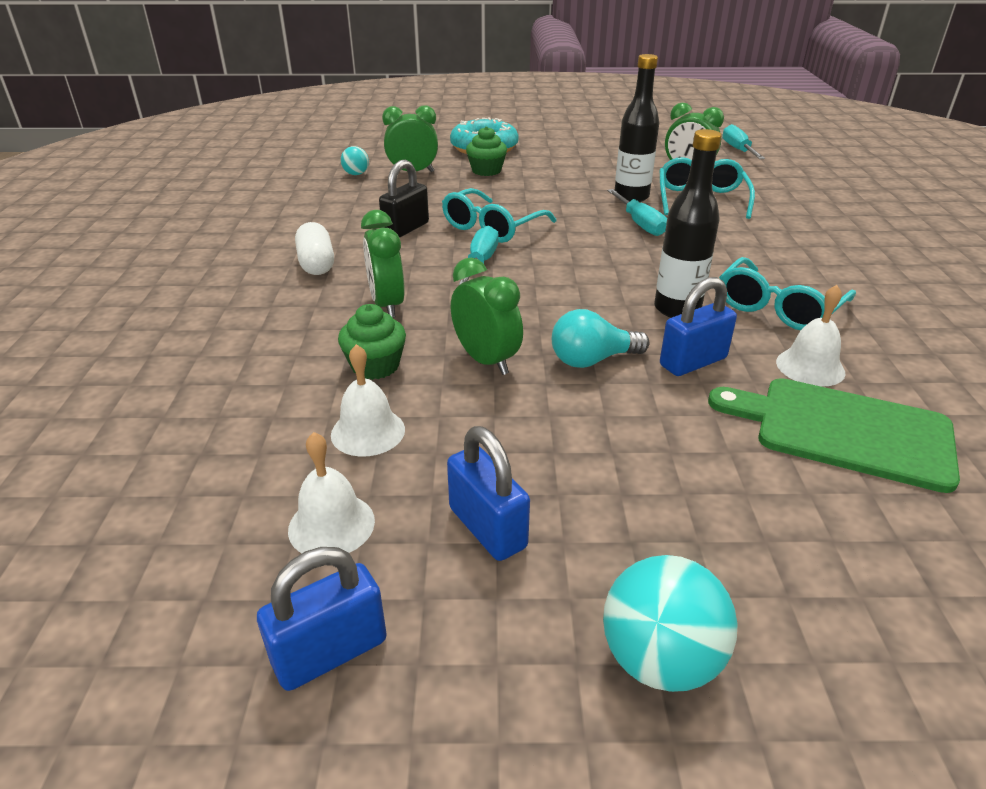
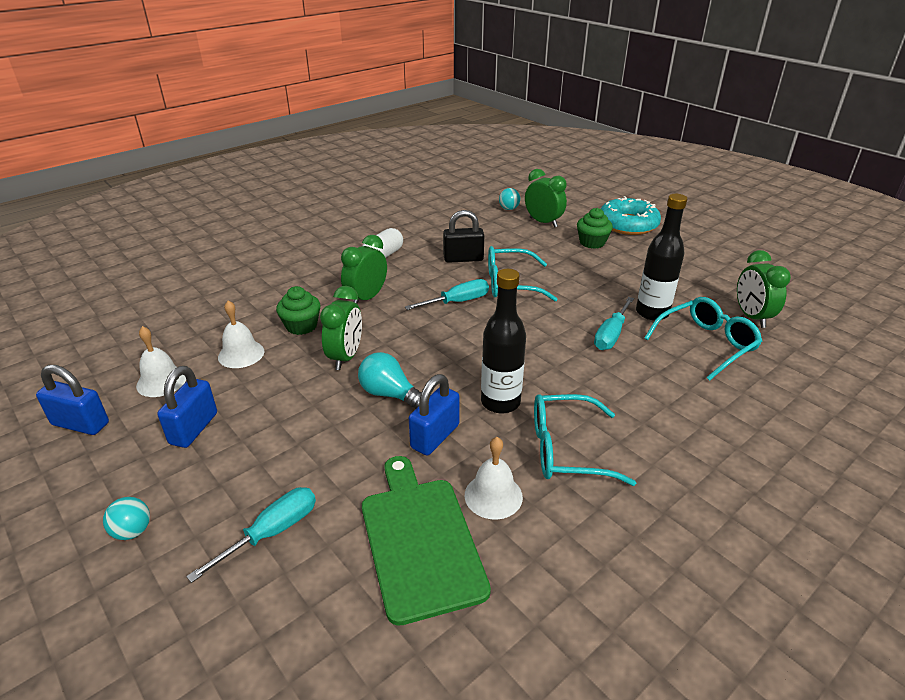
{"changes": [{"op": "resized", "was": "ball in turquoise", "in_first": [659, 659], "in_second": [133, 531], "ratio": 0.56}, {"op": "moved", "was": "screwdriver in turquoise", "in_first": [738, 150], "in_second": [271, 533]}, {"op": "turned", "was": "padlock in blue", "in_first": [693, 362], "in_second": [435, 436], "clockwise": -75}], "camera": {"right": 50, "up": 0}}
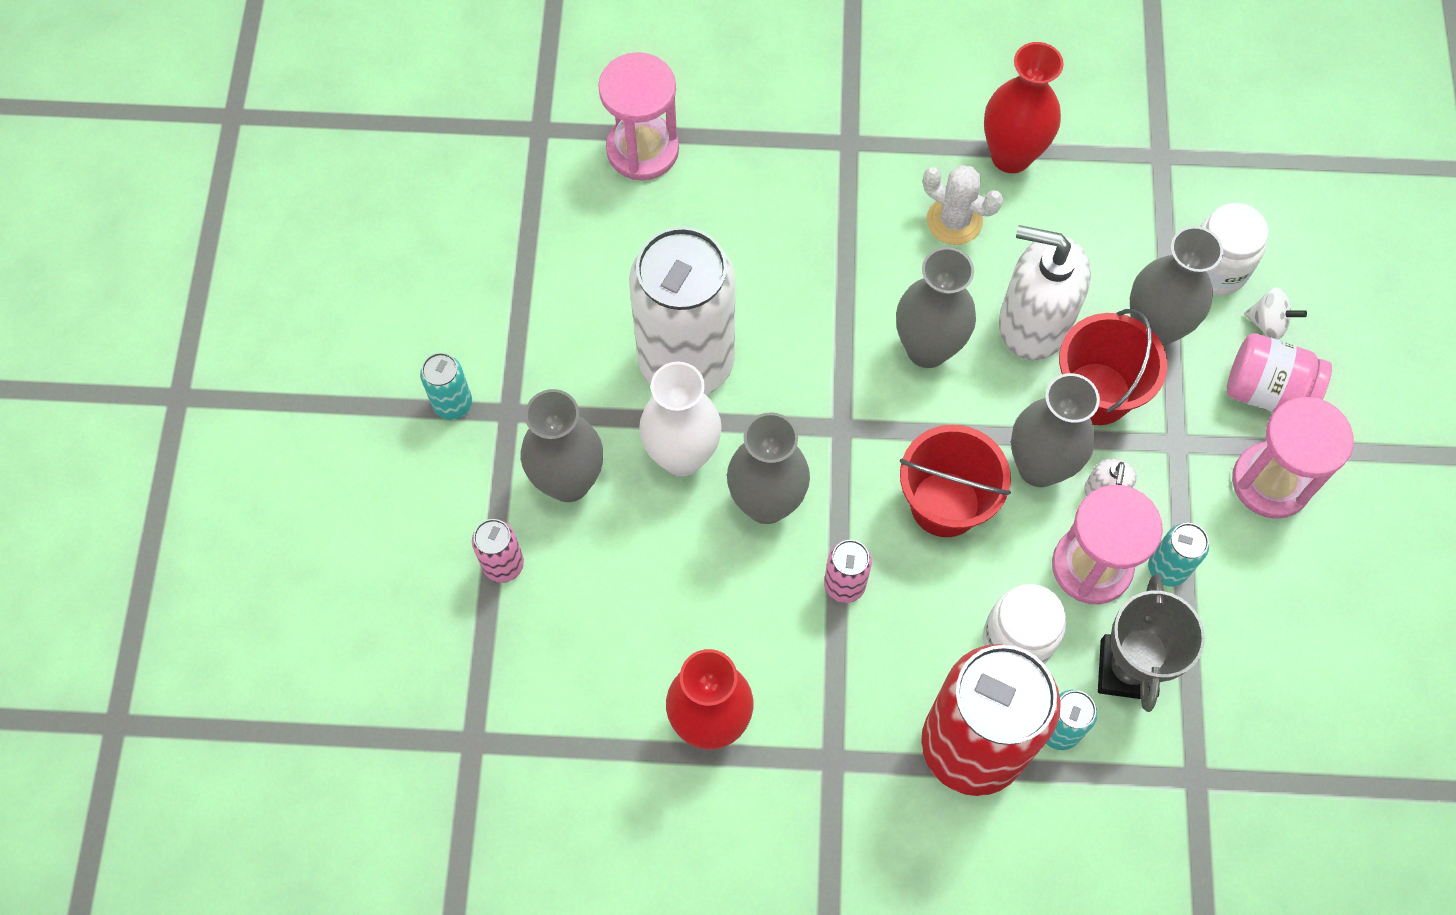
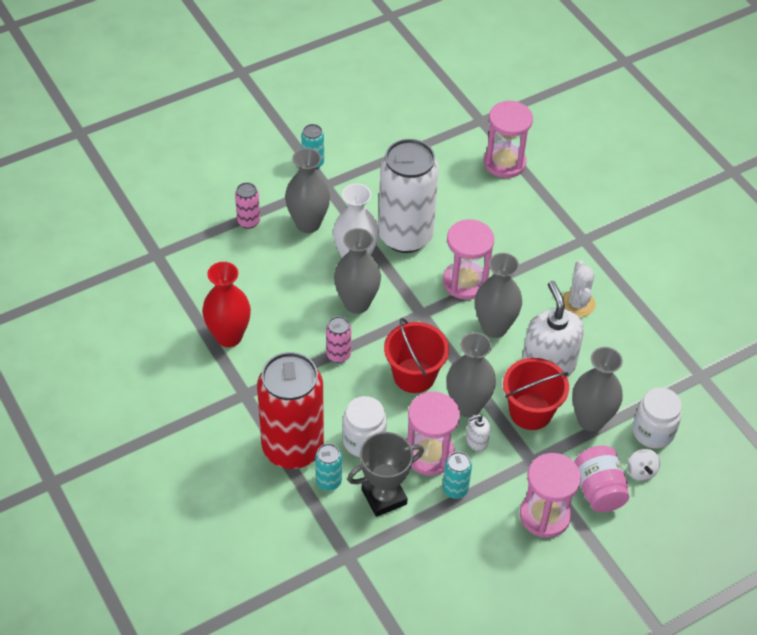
{"changes": [{"op": "added", "now": "hourglass in pink", "in_second": [465, 282]}, {"op": "removed", "was": "vase in red", "in_first": [1011, 156]}], "camera": {"right": 55, "up": -15}}
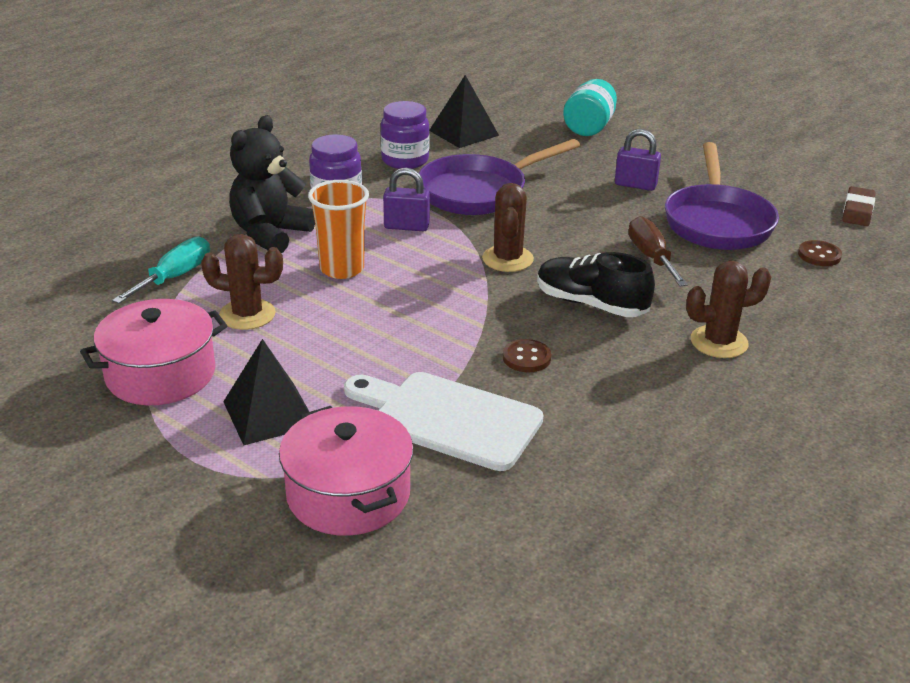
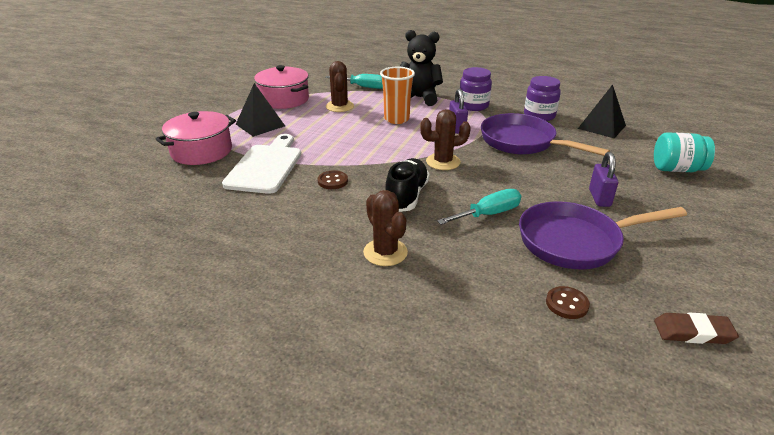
{"changes": [{"op": "recoloured", "was": "screwdriver in brown", "now": "screwdriver in turquoise", "in_first": [651, 257], "in_second": [488, 214]}], "camera": {"right": 75, "up": 0}}
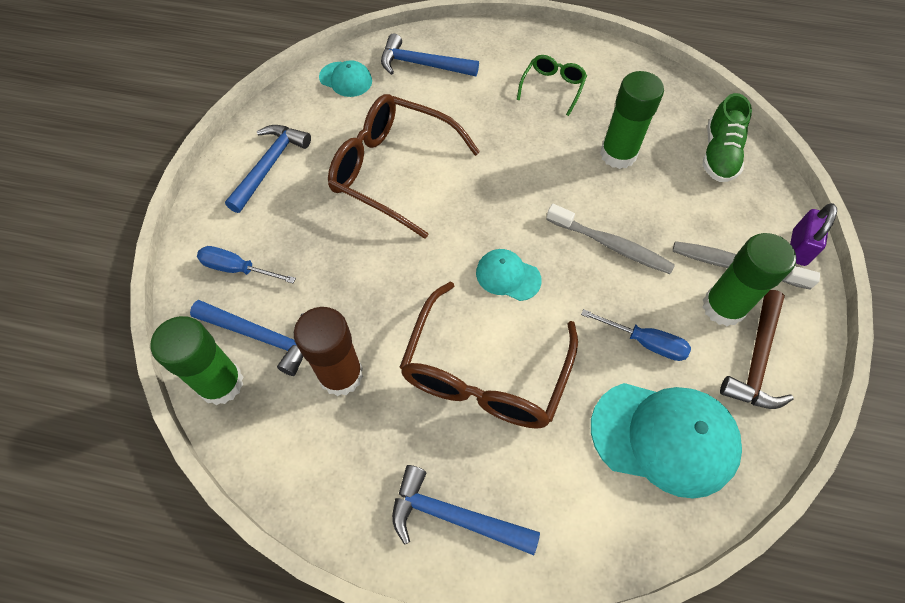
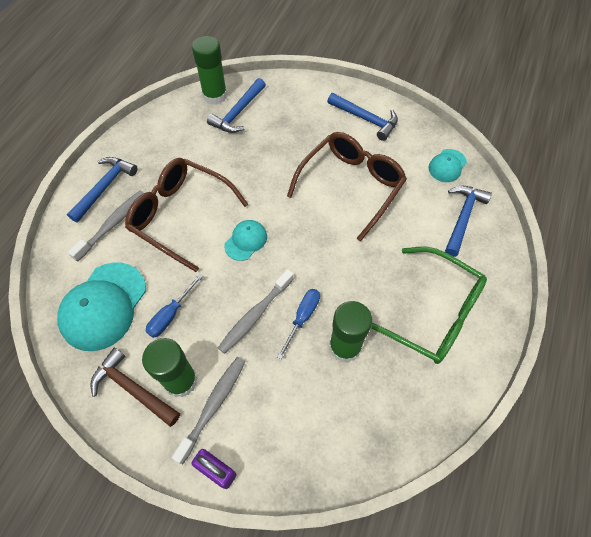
{"changes": [{"op": "added", "now": "toothbrush in grey", "in_second": [112, 224]}, {"op": "moved", "was": "screwdriver in blue", "in_first": [238, 269], "in_second": [302, 318]}, {"op": "resized", "was": "glasses in green", "in_first": [552, 88], "in_second": [430, 312], "ratio": 2.0}, {"op": "removed", "was": "glue stick in brown", "in_first": [341, 375]}, {"op": "removed", "was": "shoe in green", "in_first": [719, 154]}], "camera": {"right": 100, "up": 0}}
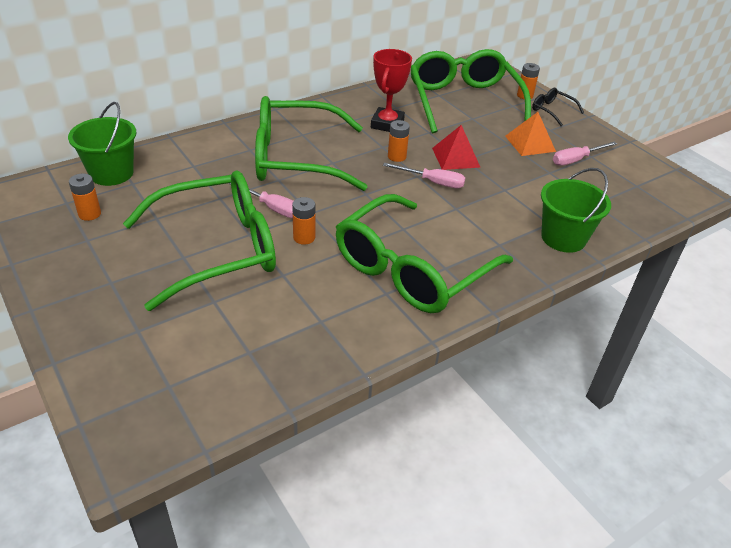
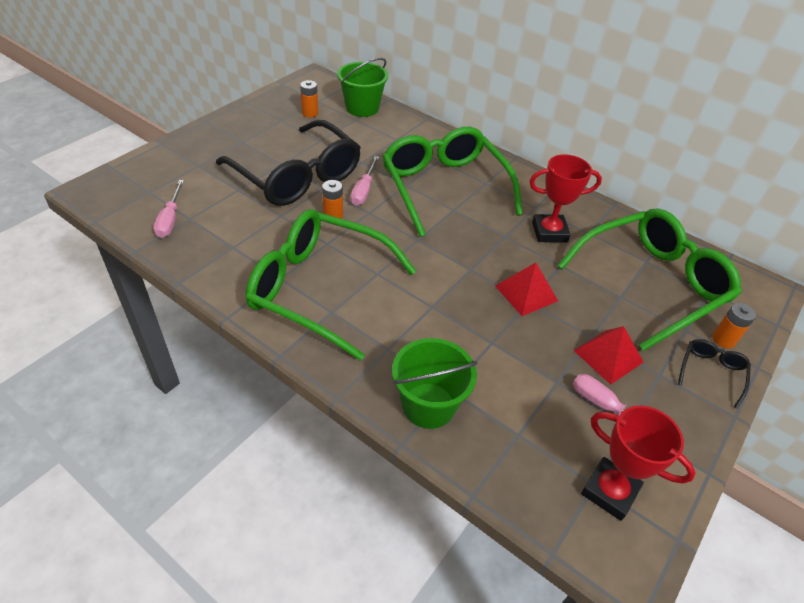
{"changes": [{"op": "moved", "was": "screwdriver in pink", "in_first": [433, 182], "in_second": [170, 219]}, {"op": "recoloured", "was": "glasses in green", "now": "glasses in black", "in_first": [217, 249], "in_second": [297, 176]}, {"op": "recoloured", "was": "pyramid in orange", "now": "pyramid in red", "in_first": [530, 143], "in_second": [608, 356]}, {"op": "added", "now": "trophy in red", "in_second": [609, 491]}, {"op": "removed", "was": "battery in orange", "in_first": [397, 156]}], "camera": {"right": 70, "up": 5}}
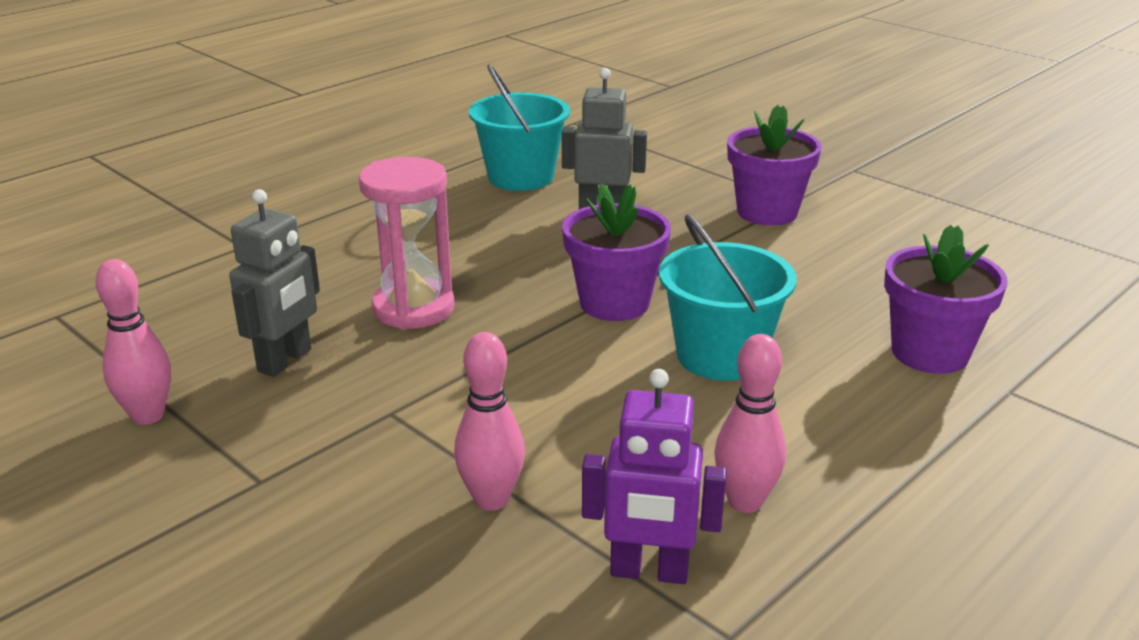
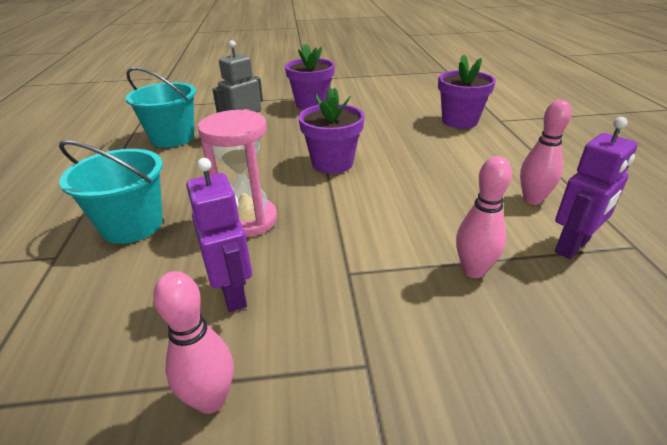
{"changes": [{"op": "moved", "was": "bucket in turquoise", "in_first": [720, 356], "in_second": [132, 225]}, {"op": "recoloured", "was": "robot in grey", "now": "robot in purple", "in_first": [285, 360], "in_second": [233, 293]}], "camera": {"right": -50, "up": 5}}
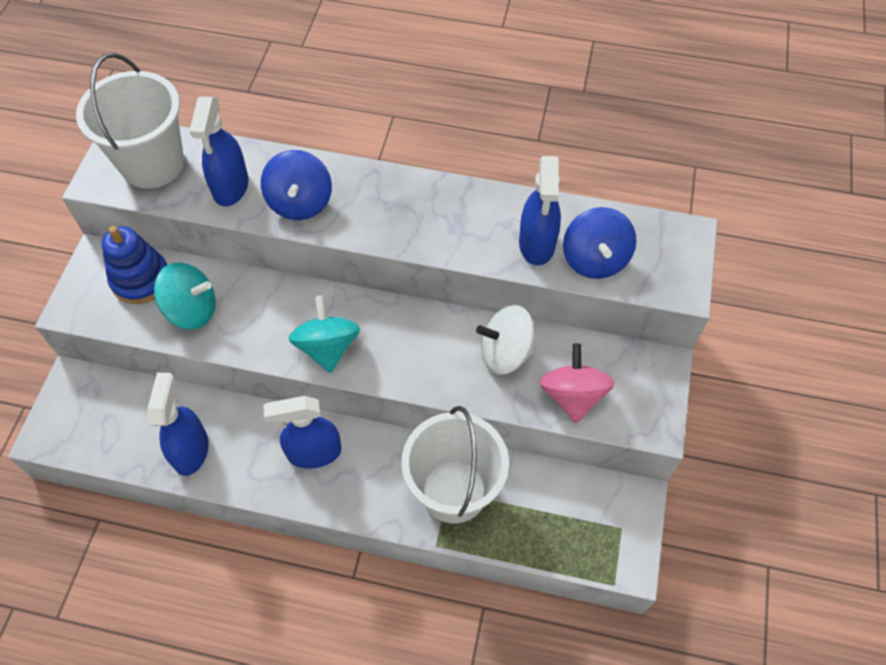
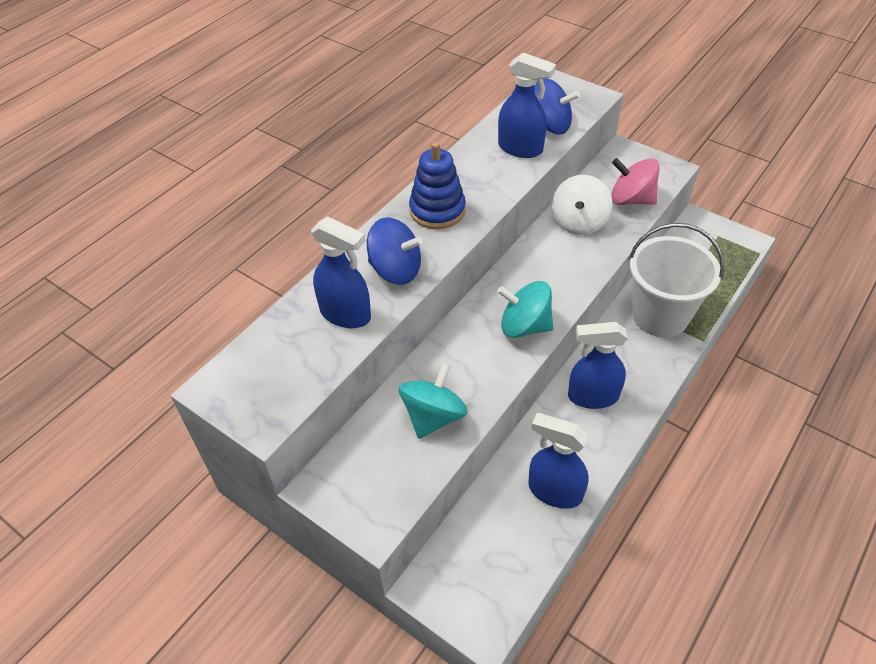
{"changes": [{"op": "moved", "was": "stacking toy in blue", "in_first": [141, 279], "in_second": [437, 210]}, {"op": "turned", "was": "spray bottle in blue", "in_first": [313, 452], "in_second": [592, 396], "clockwise": 75}, {"op": "removed", "was": "bucket in white", "in_first": [152, 164]}], "camera": {"right": -65, "up": -10}}
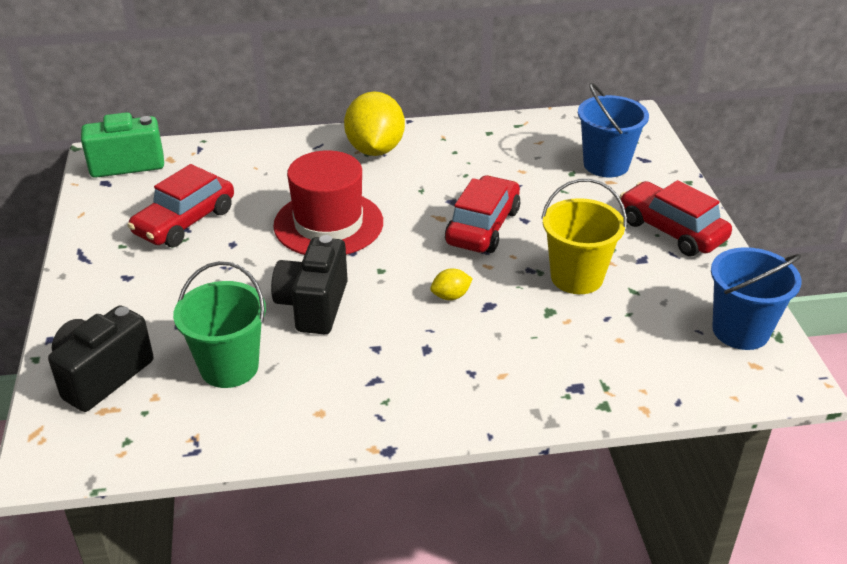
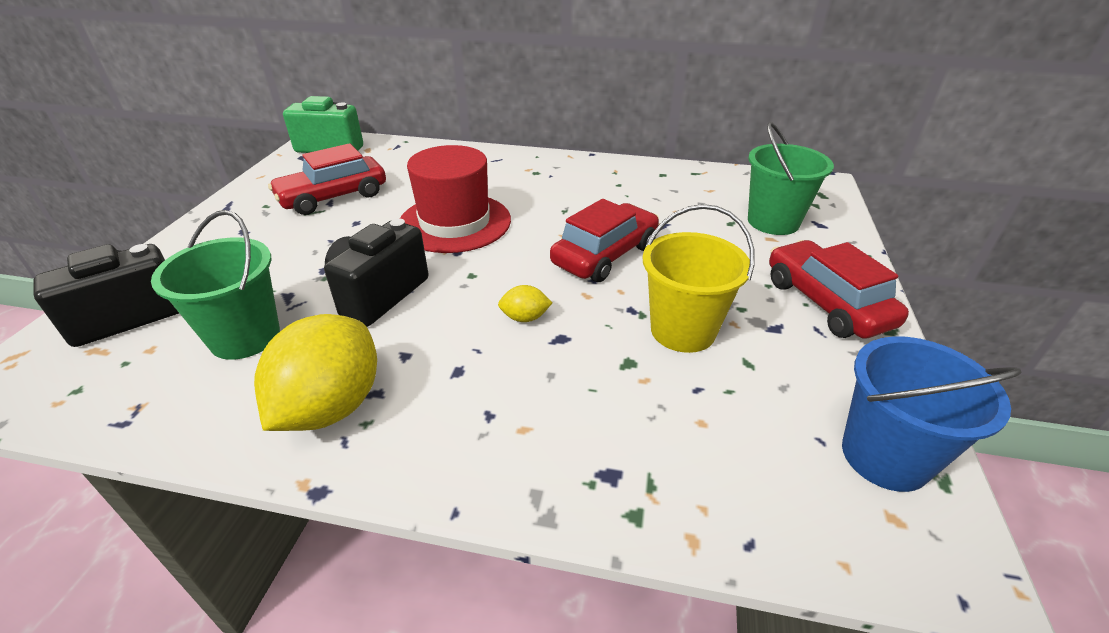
{"changes": [{"op": "moved", "was": "lemon in yellow", "in_first": [375, 149], "in_second": [331, 406]}, {"op": "recoloured", "was": "bucket in blue", "now": "bucket in green", "in_first": [606, 164], "in_second": [773, 222]}], "camera": {"right": 20, "up": 0}}
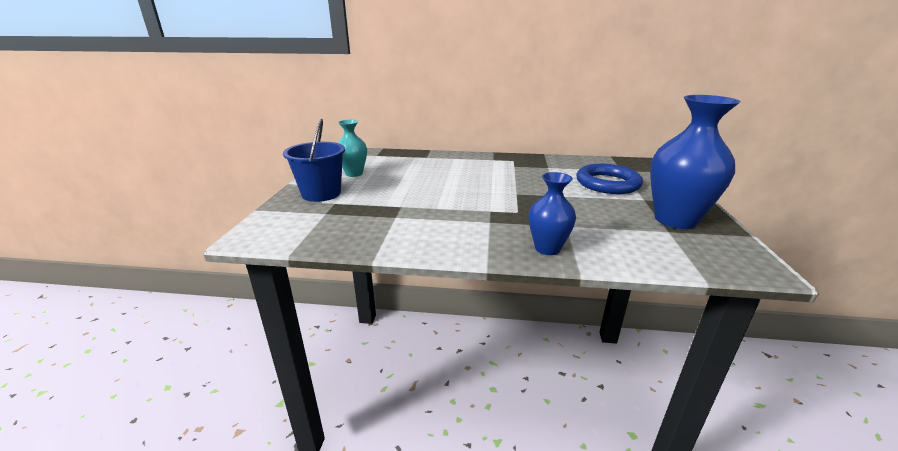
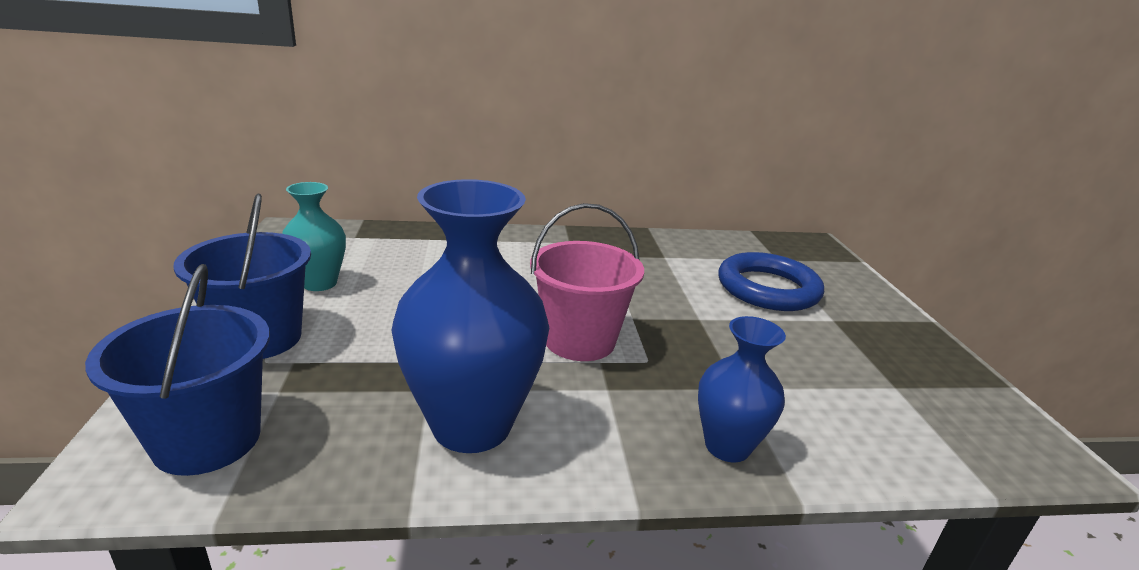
{"changes": [{"op": "added", "now": "bucket in blue", "in_second": [207, 440]}, {"op": "moved", "was": "vase in blue", "in_first": [675, 220], "in_second": [471, 425]}, {"op": "added", "now": "bucket in pink", "in_second": [579, 340]}], "camera": {"right": -15, "up": 0}}
